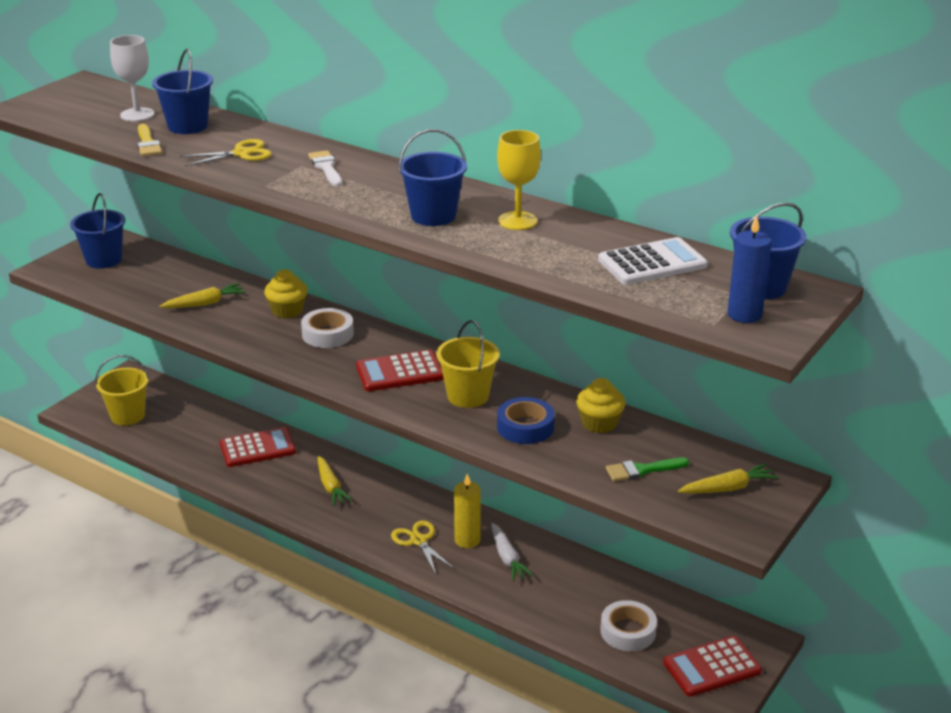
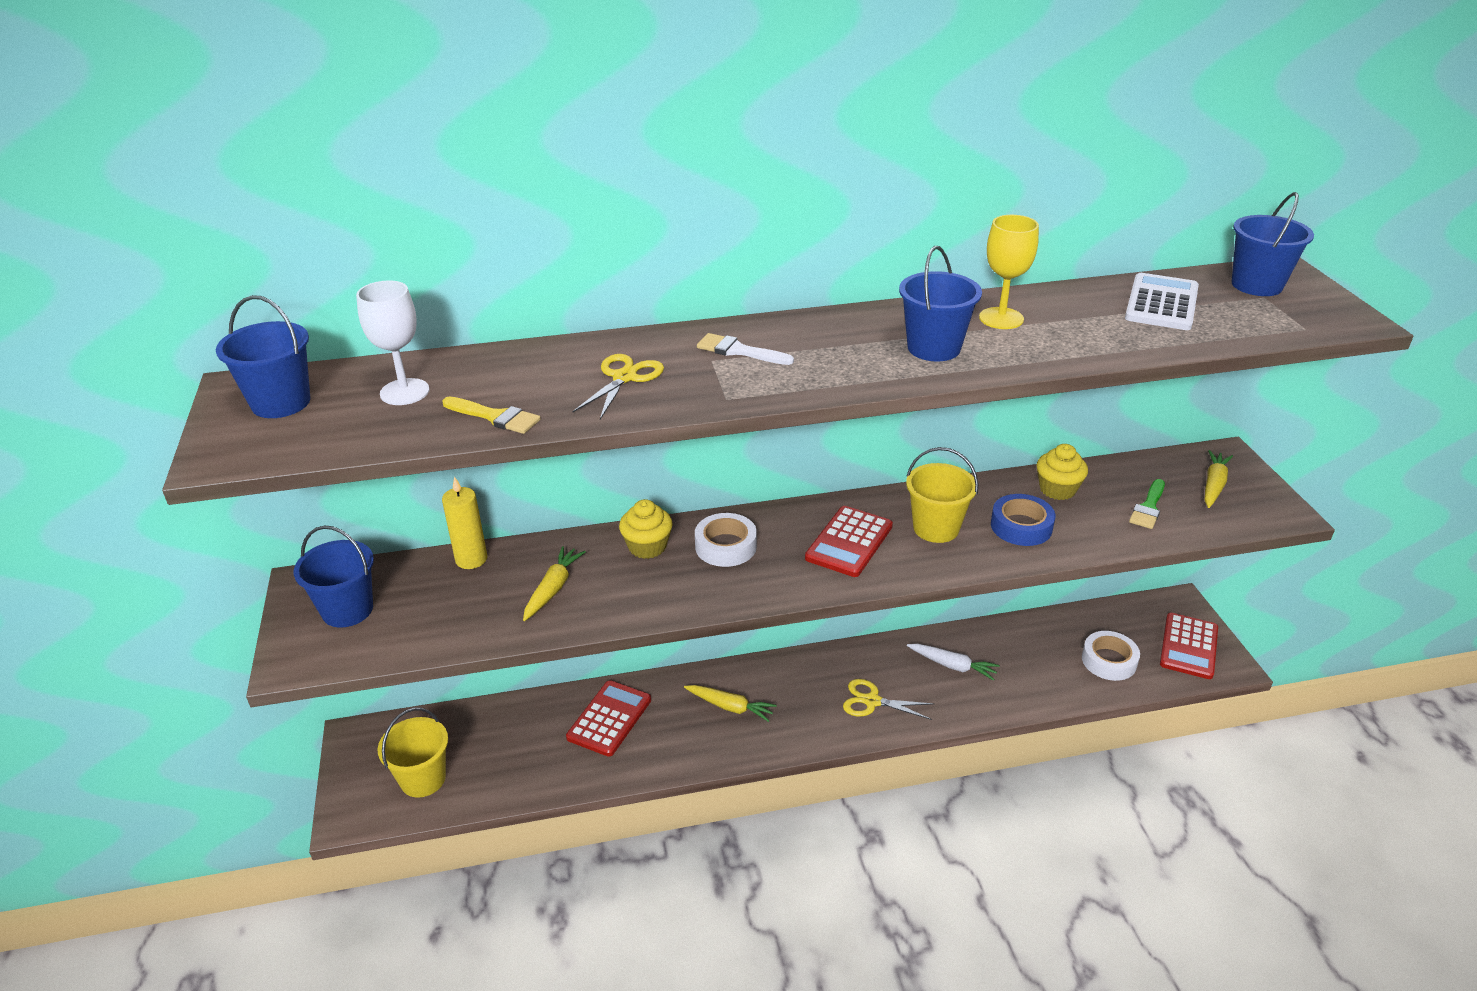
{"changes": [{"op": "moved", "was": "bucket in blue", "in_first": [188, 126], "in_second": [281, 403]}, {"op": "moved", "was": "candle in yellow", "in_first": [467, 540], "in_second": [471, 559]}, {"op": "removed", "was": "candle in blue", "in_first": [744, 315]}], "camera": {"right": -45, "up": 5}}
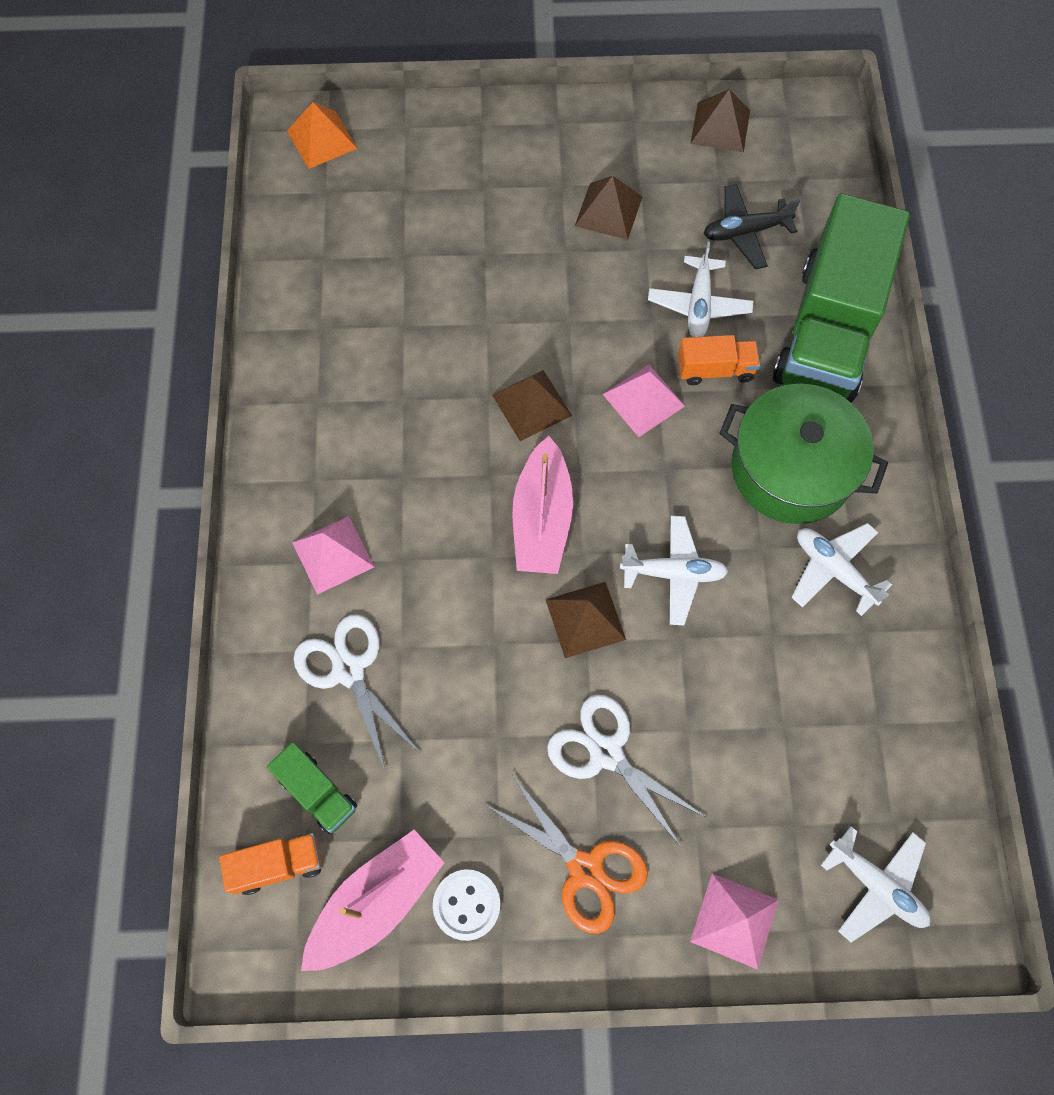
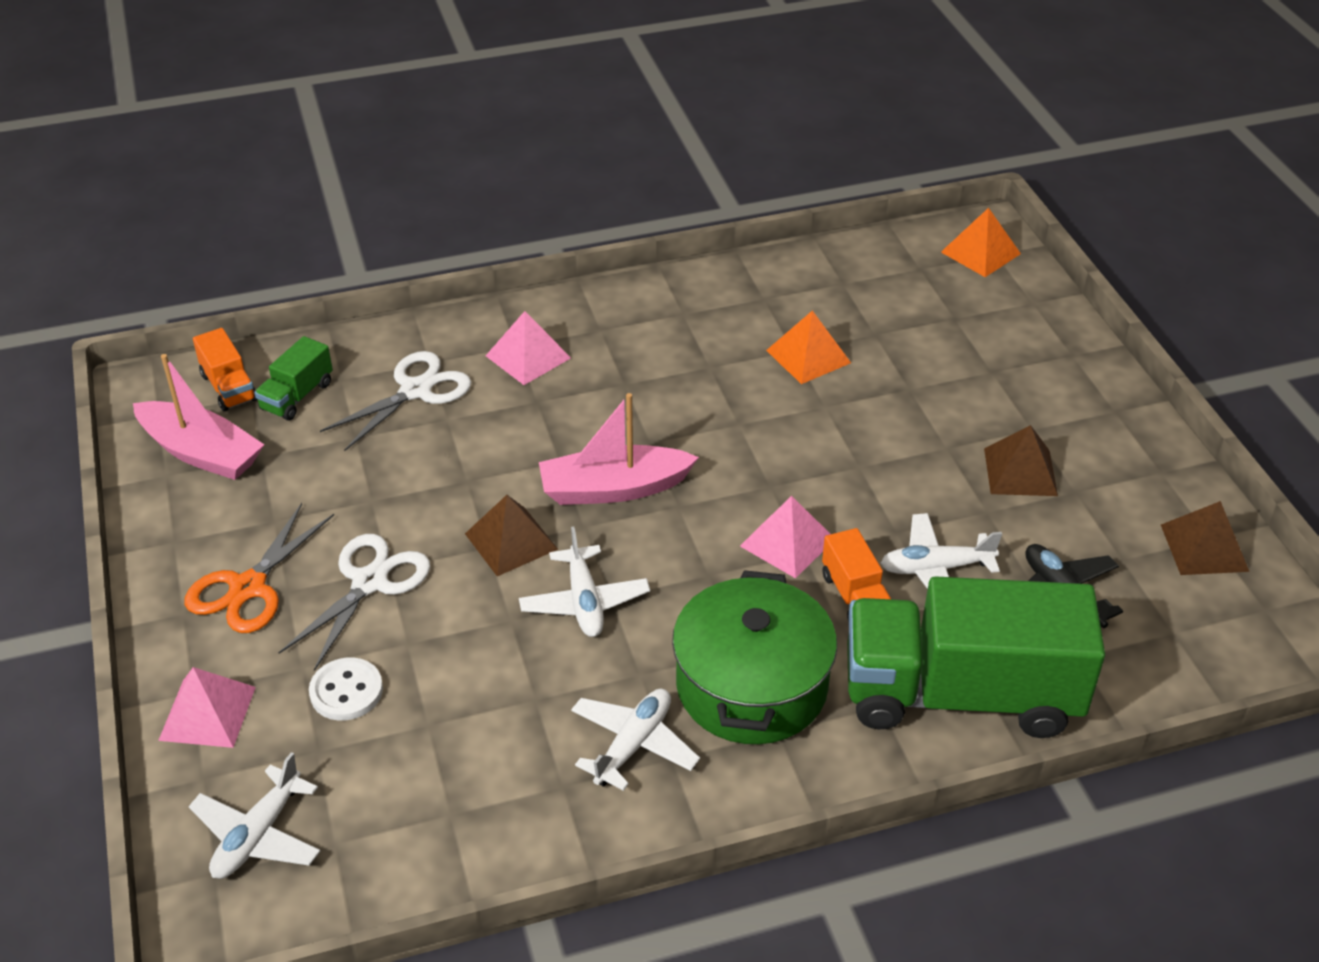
{"changes": [{"op": "moved", "was": "button in white", "in_first": [466, 905], "in_second": [346, 691]}, {"op": "added", "now": "pyramid in orange", "in_second": [808, 356]}, {"op": "removed", "was": "pyramid in brown", "in_first": [531, 405]}], "camera": {"right": 75, "up": -25}}
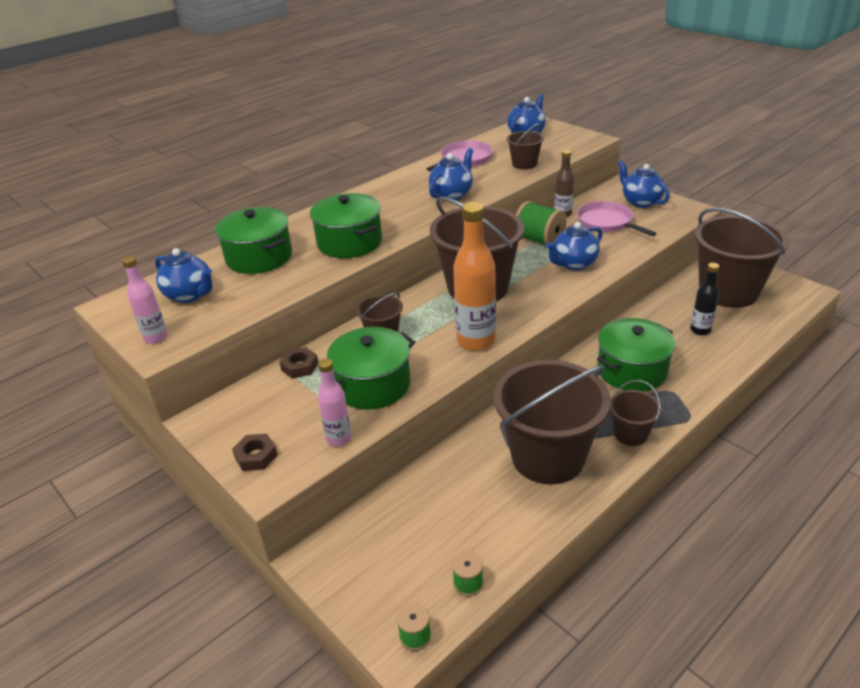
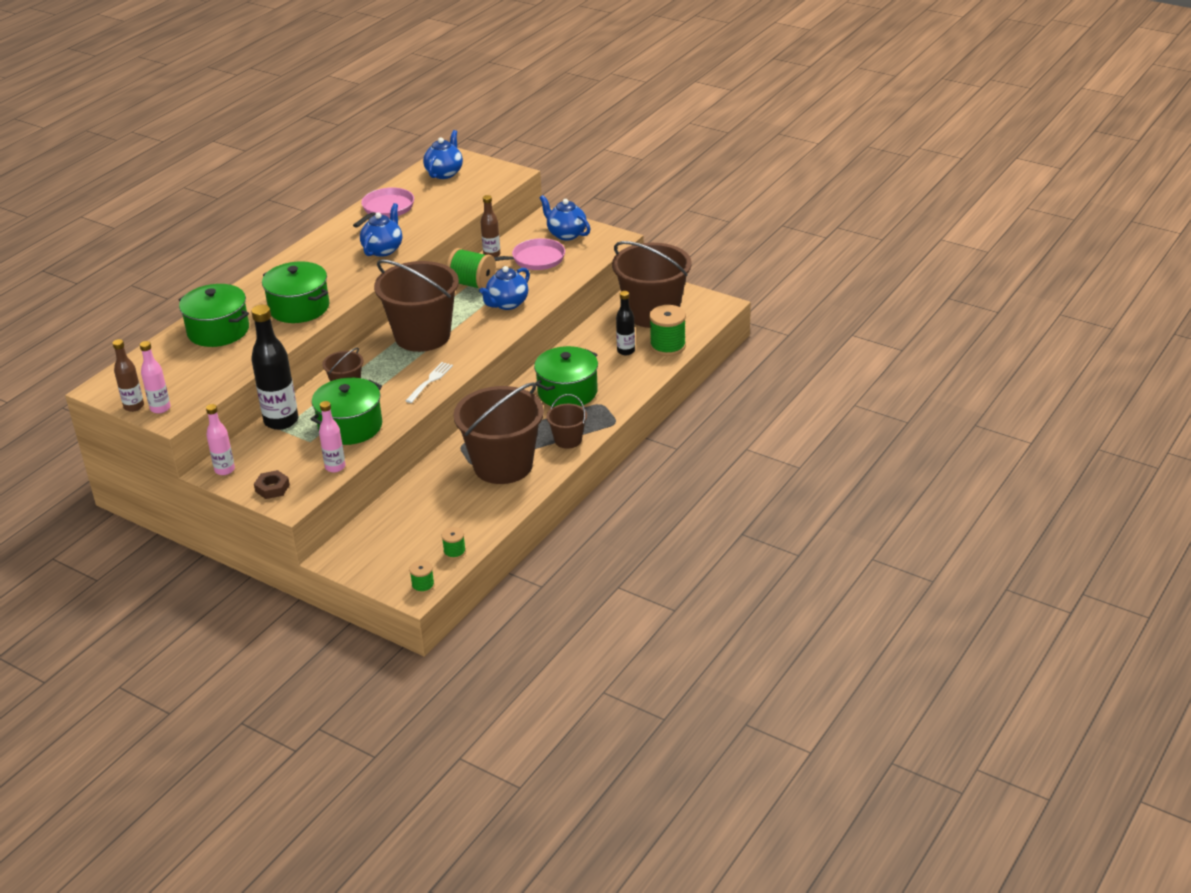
{"changes": [{"op": "added", "now": "bottle in brown", "in_second": [134, 406]}, {"op": "added", "now": "bottle in pink", "in_second": [224, 470]}, {"op": "replaced", "was": "nut in brown", "now": "bottle in black", "in_first": [299, 366], "in_second": [281, 421]}, {"op": "replaced", "was": "bottle in orange", "now": "fork in white", "in_first": [476, 341], "in_second": [430, 381]}, {"op": "turned", "was": "pan in pink", "in_first": [607, 222], "in_second": [535, 259], "clockwise": 120}, {"op": "added", "now": "spool in green", "in_second": [667, 346]}, {"op": "removed", "was": "teapot in blue", "in_first": [190, 295]}, {"op": "removed", "was": "bucket in brown", "in_first": [524, 164]}], "camera": {"right": -15, "up": 0}}
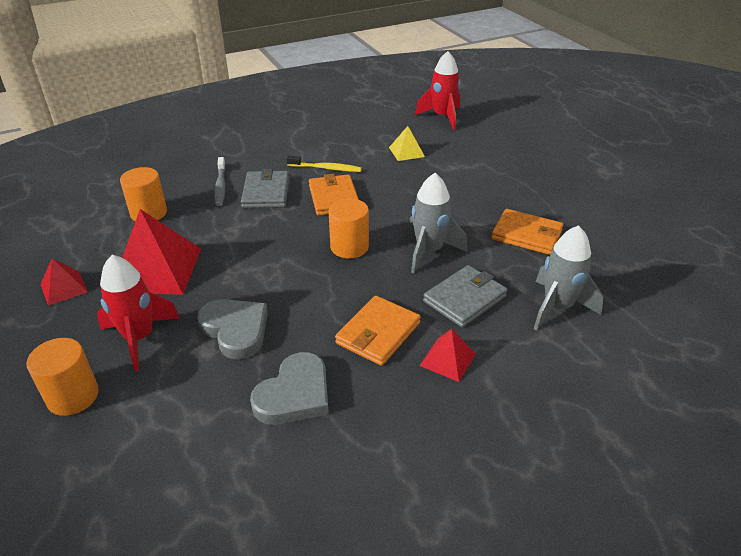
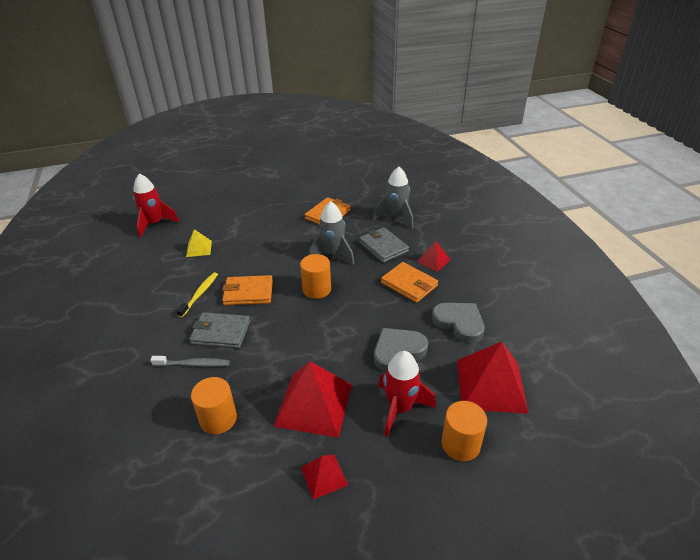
{"changes": [{"op": "added", "now": "pyramid in red", "in_second": [490, 385]}], "camera": {"right": -80, "up": 0}}
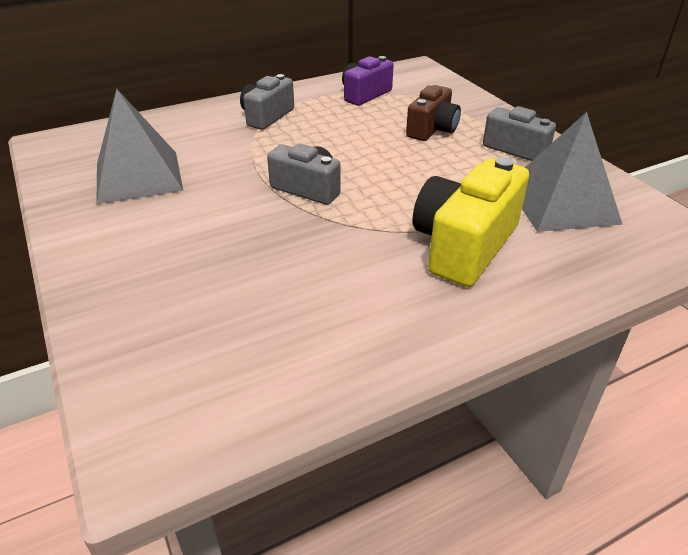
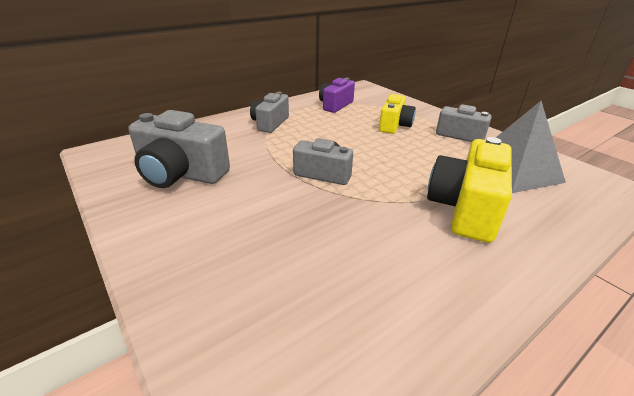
{"changes": [{"op": "replaced", "was": "pyramid in grey", "now": "camera in grey", "in_first": [138, 176], "in_second": [181, 174]}, {"op": "recoloured", "was": "camera in brown", "now": "camera in yellow", "in_first": [432, 129], "in_second": [394, 125]}], "camera": {"right": -10, "up": -5}}
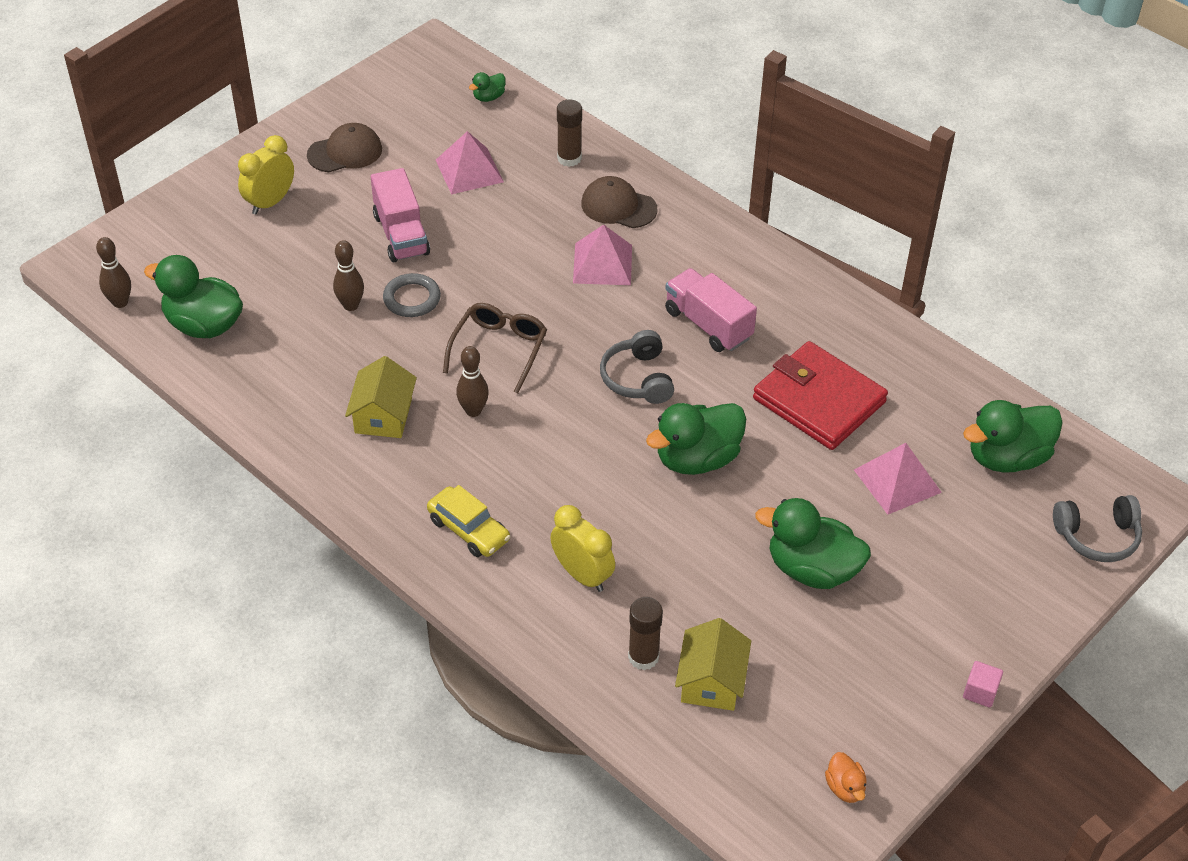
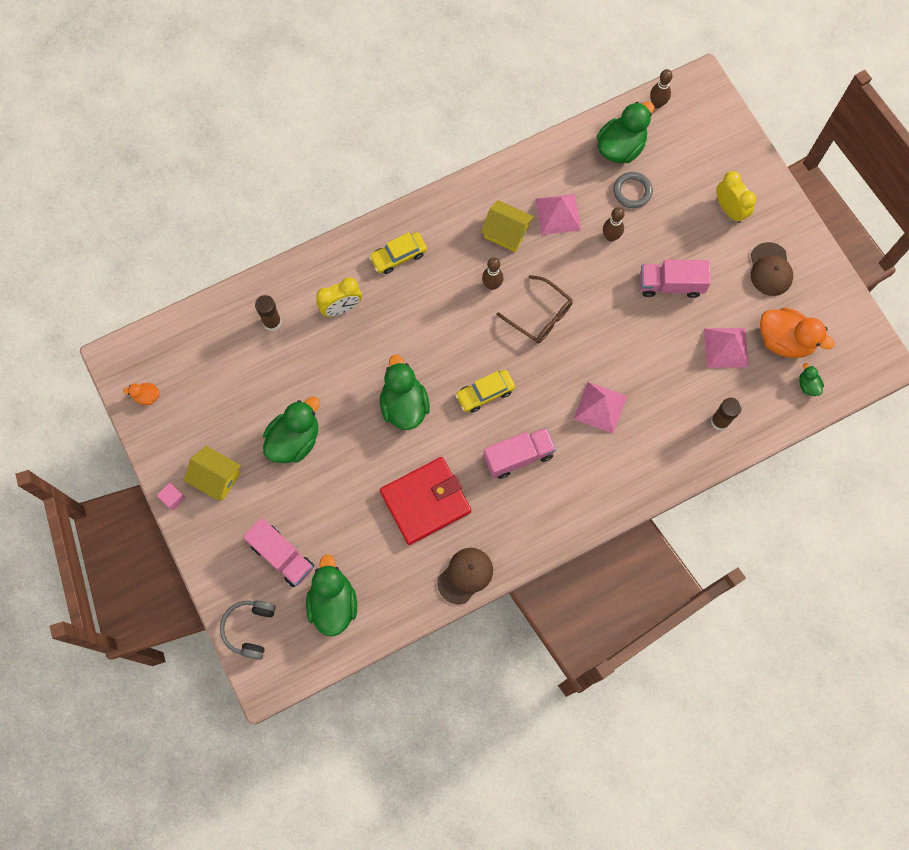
{"changes": [{"op": "moved", "was": "house in yellow", "in_first": [711, 681], "in_second": [216, 477]}, {"op": "added", "now": "truck in pink", "in_second": [282, 556]}, {"op": "moved", "was": "cap in brown", "in_first": [618, 206], "in_second": [465, 575]}, {"op": "replaced", "was": "headphones in grey", "now": "car in yellow", "in_first": [638, 378], "in_second": [485, 393]}, {"op": "moved", "was": "pyramid in pink", "in_first": [897, 481], "in_second": [558, 214]}, {"op": "moved", "was": "ring in grey", "in_first": [412, 299], "in_second": [632, 191]}, {"op": "added", "now": "duck in orange", "in_second": [784, 340]}], "camera": {"right": 110, "up": 25}}
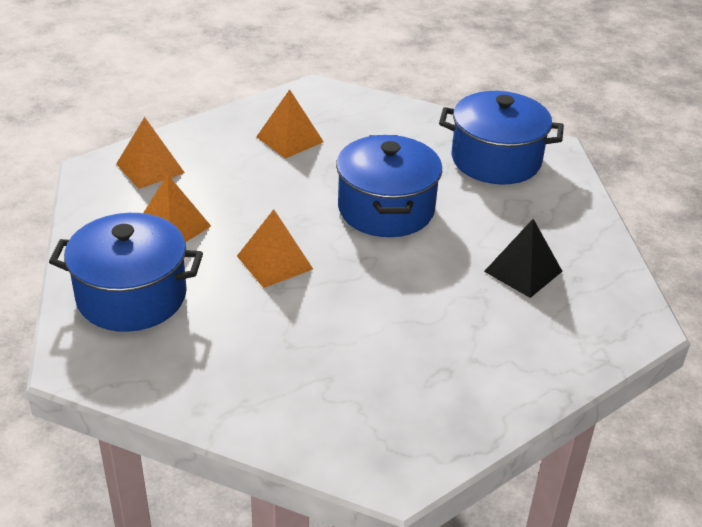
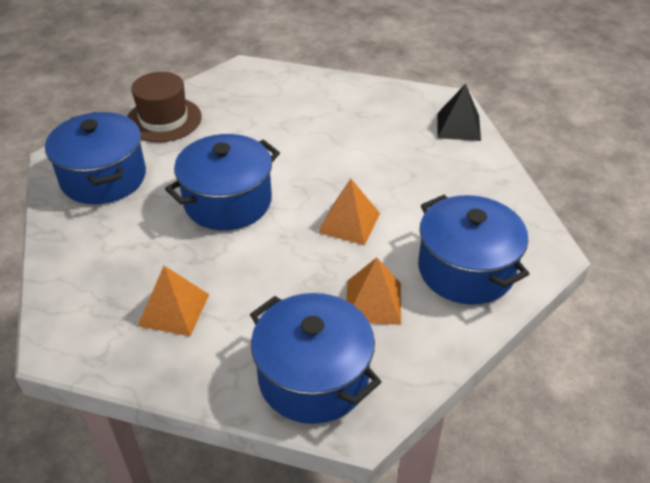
{"changes": [{"op": "added", "now": "hat in brown", "in_second": [164, 119]}, {"op": "replaced", "was": "pyramid in orange", "now": "pot in blue", "in_first": [150, 168], "in_second": [313, 377]}, {"op": "moved", "was": "pyramid in black", "in_first": [523, 271], "in_second": [458, 126]}], "camera": {"right": -125, "up": 5}}
